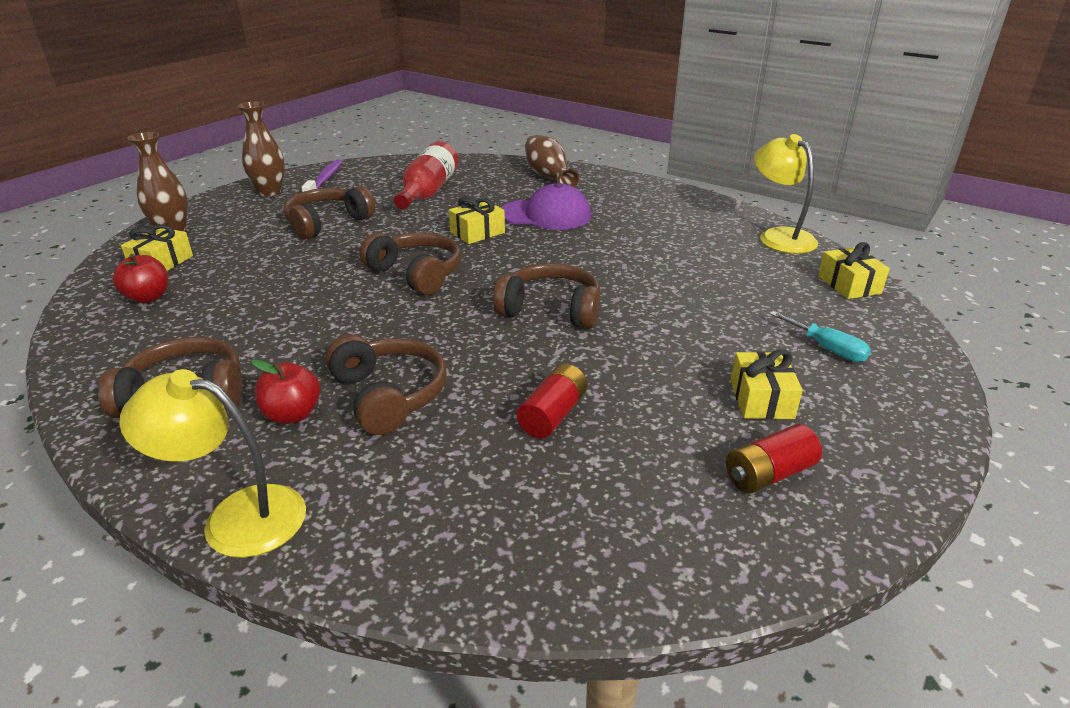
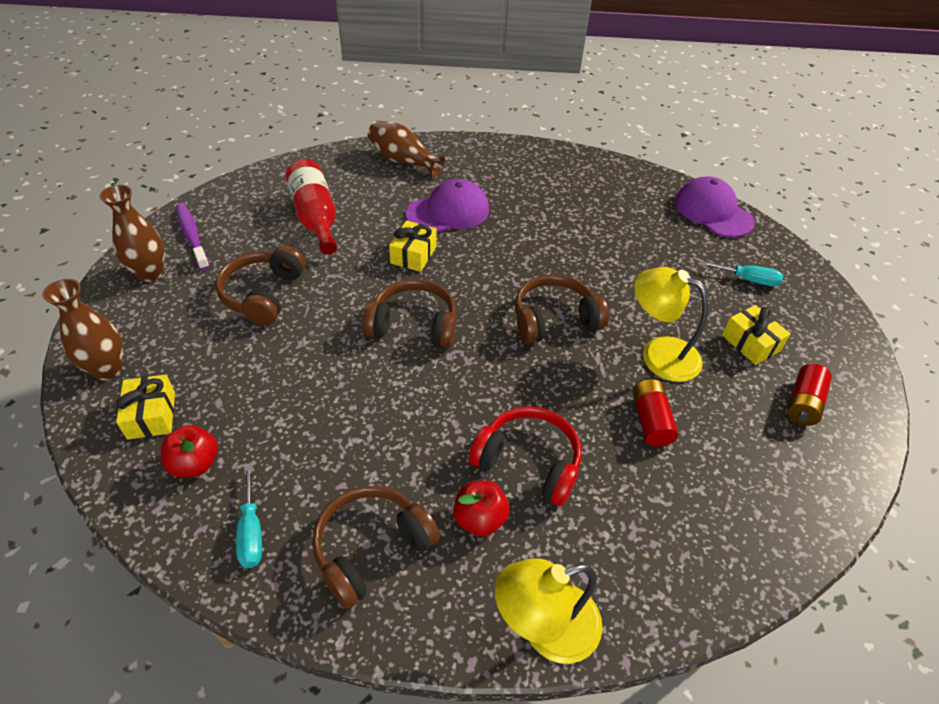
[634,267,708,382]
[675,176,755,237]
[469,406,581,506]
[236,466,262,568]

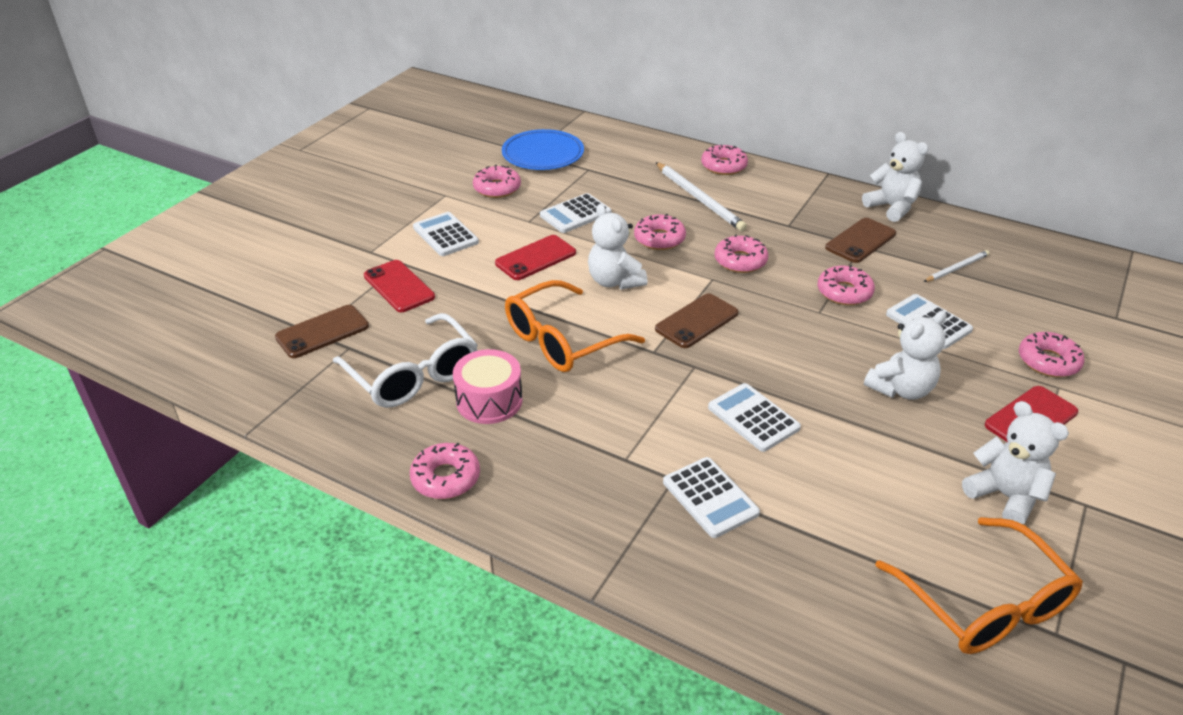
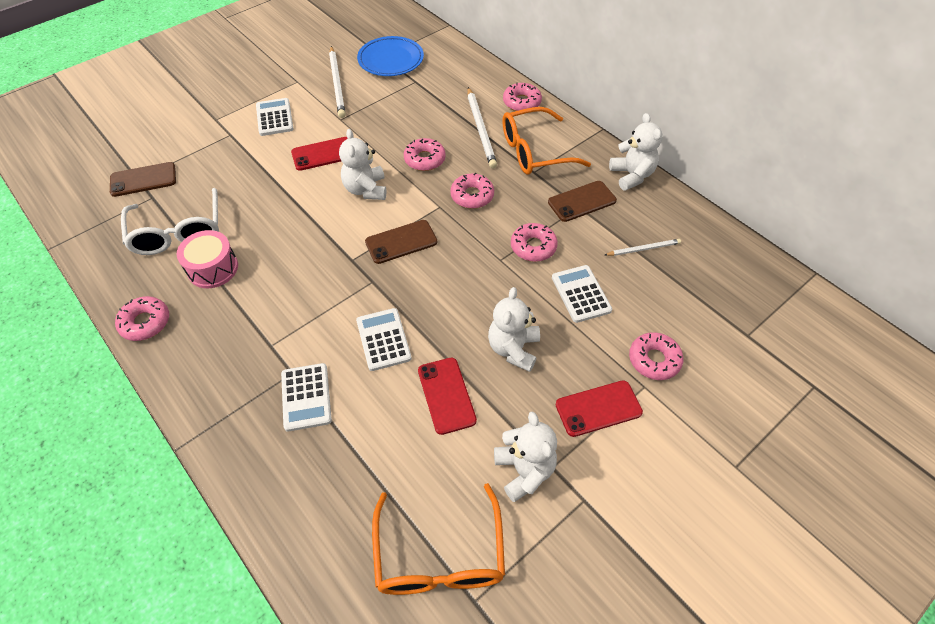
[329,46,346,118]
[540,193,611,233] (first image)
[418,358,477,435]
[502,107,591,174]
[488,287,540,372]

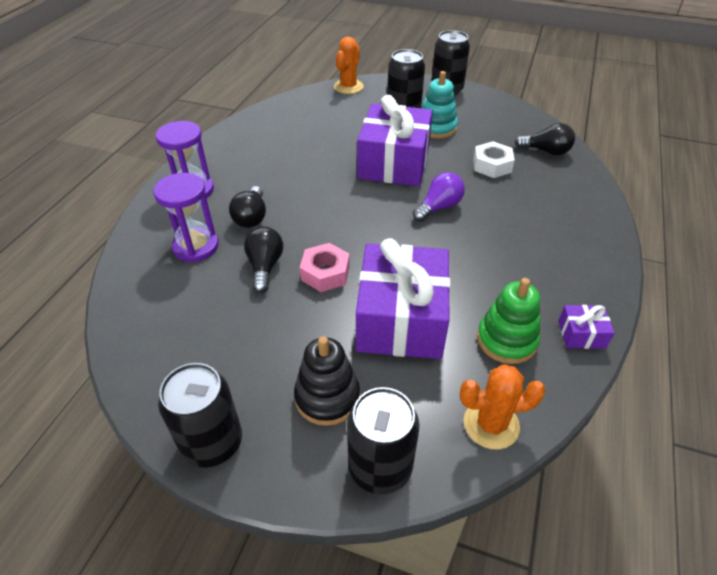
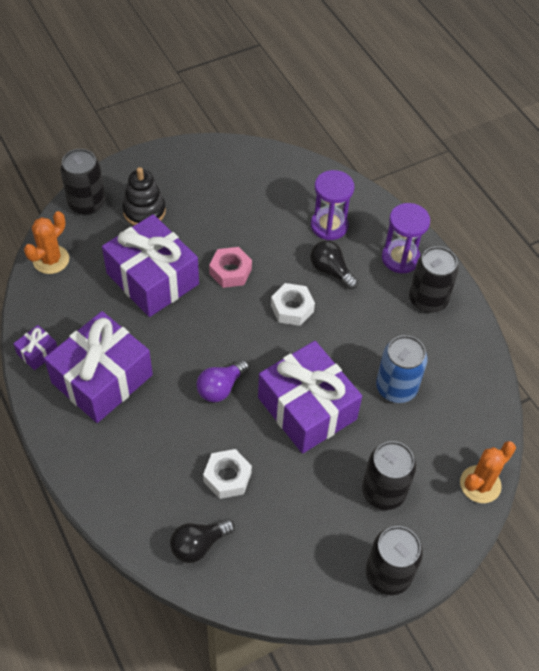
[460,441,516,503]
[421,71,458,139] (first image)
[197,359,249,402]
[244,227,283,293] (first image)
[477,278,540,364] (first image)
[409,246,459,313]
[271,283,315,326]
[44,311,153,423]
[376,335,428,403]

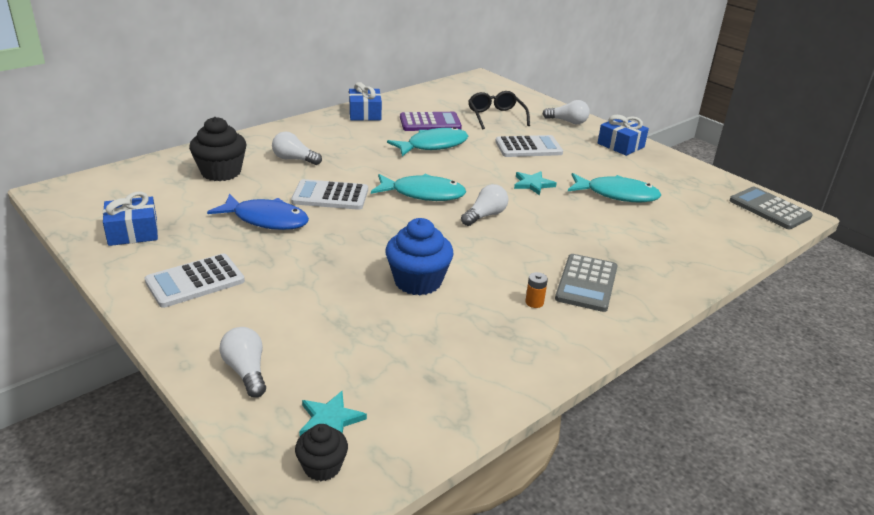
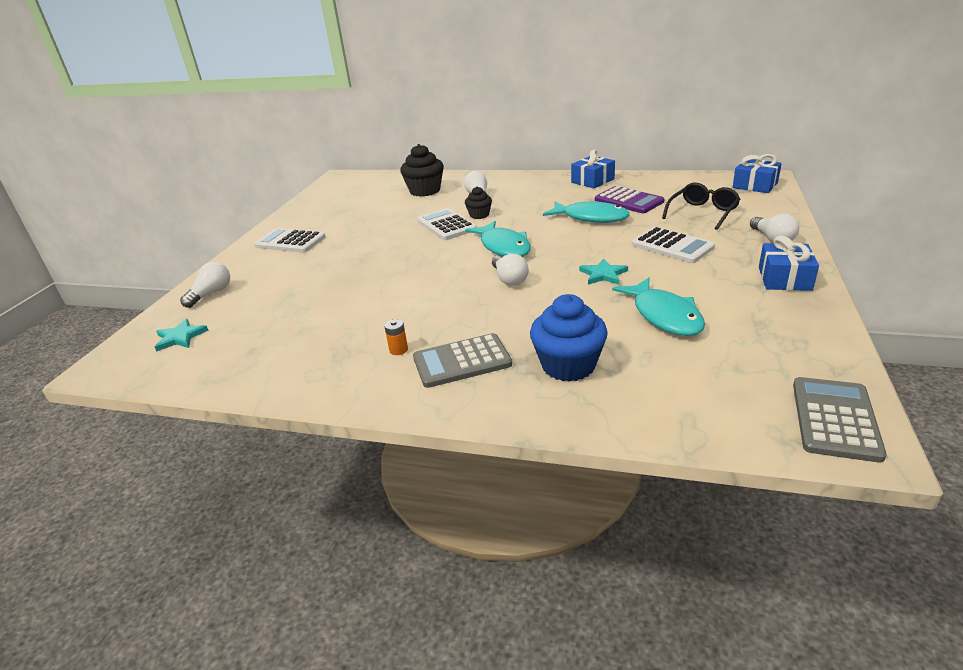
[492,254,529,286]
[732,154,782,193]
[207,194,309,230] (first image)
[530,294,608,382]
[465,187,492,219]

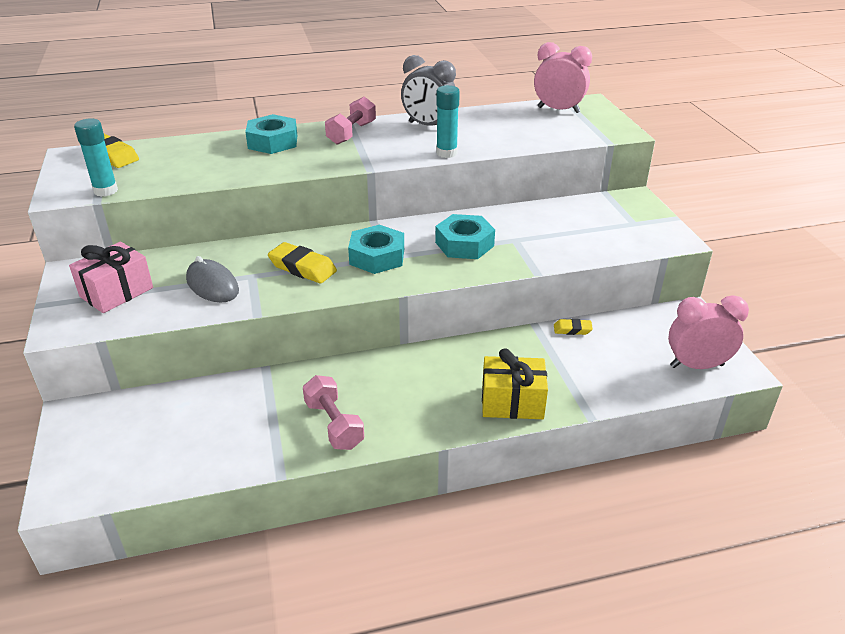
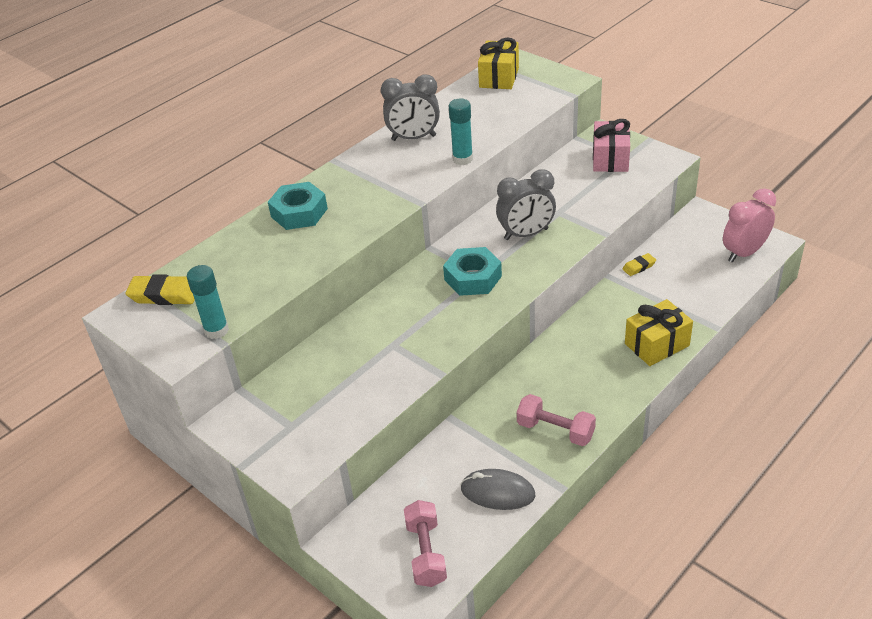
[478,38,519,89]
[404,500,447,587]
[496,169,556,240]
[593,119,630,172]
[268,242,337,283] (first image)
[461,469,536,510]

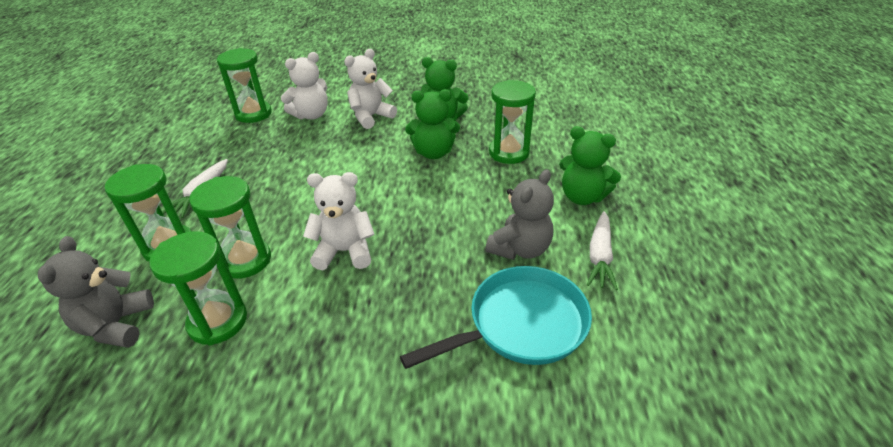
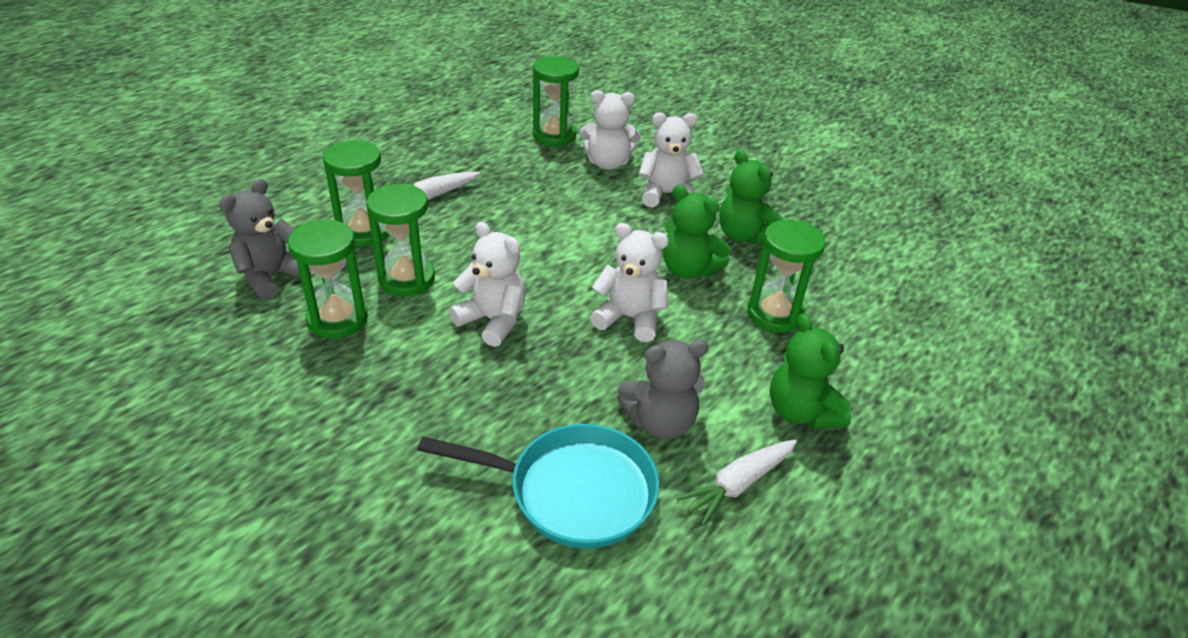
[590,223,669,342]

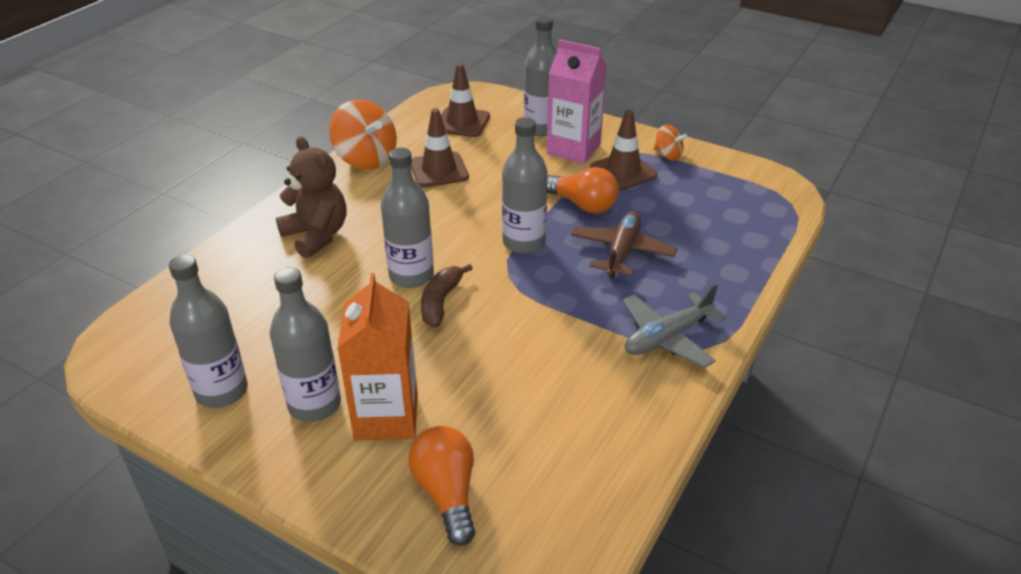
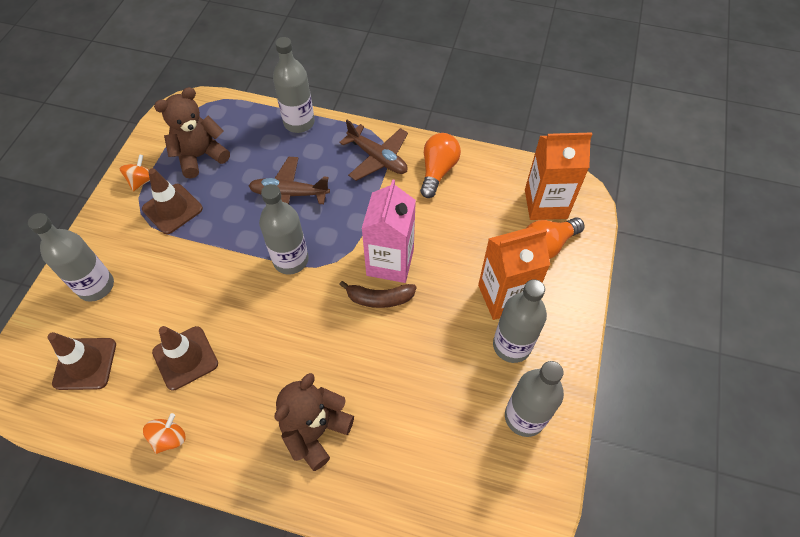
[362,180,416,283]
[143,413,186,454]
[273,37,315,133]
[420,133,461,198]
[339,120,408,181]
[154,87,230,179]
[525,132,592,220]

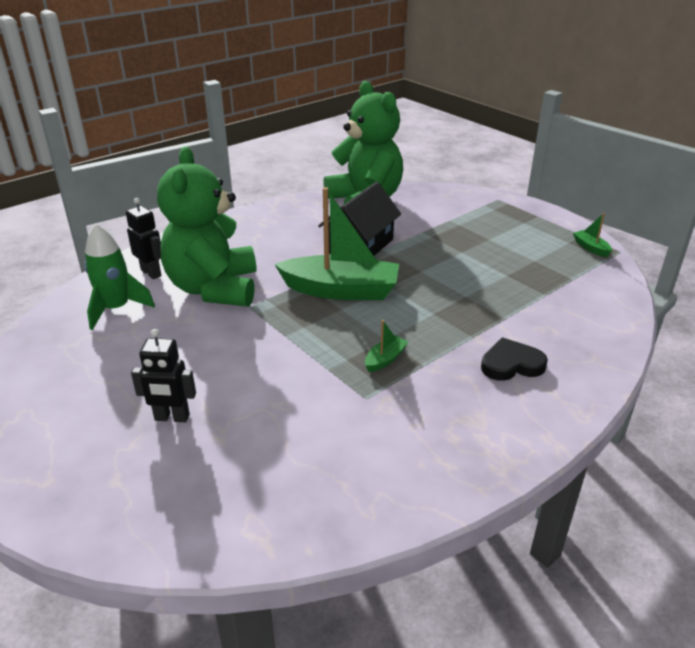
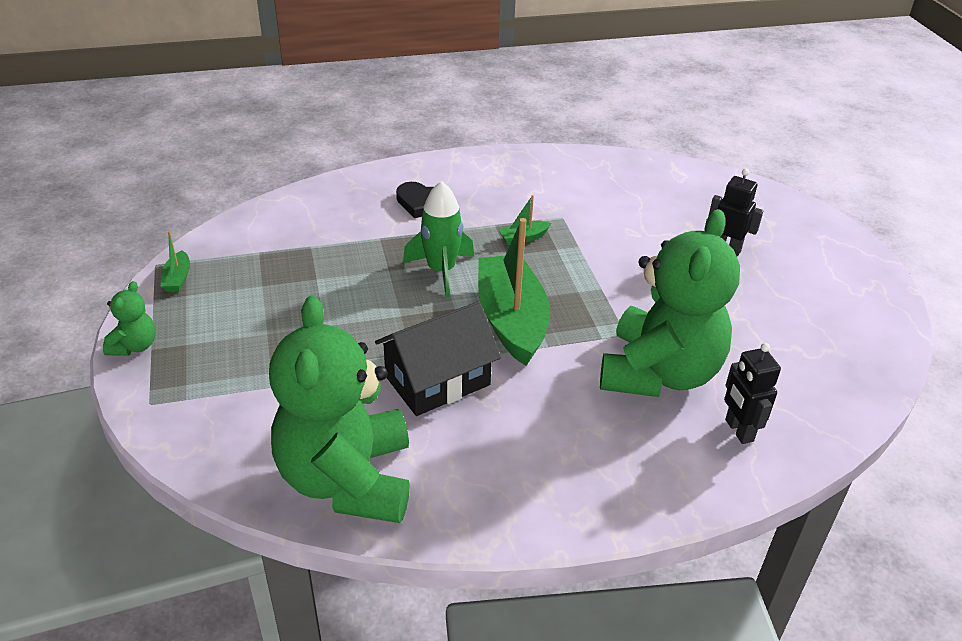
[478,218,550,366]
[403,181,474,297]
[103,281,156,356]

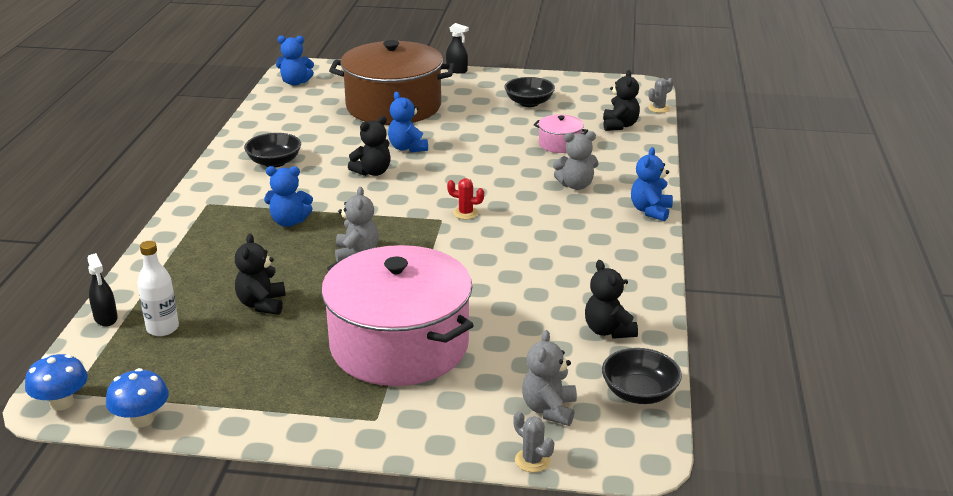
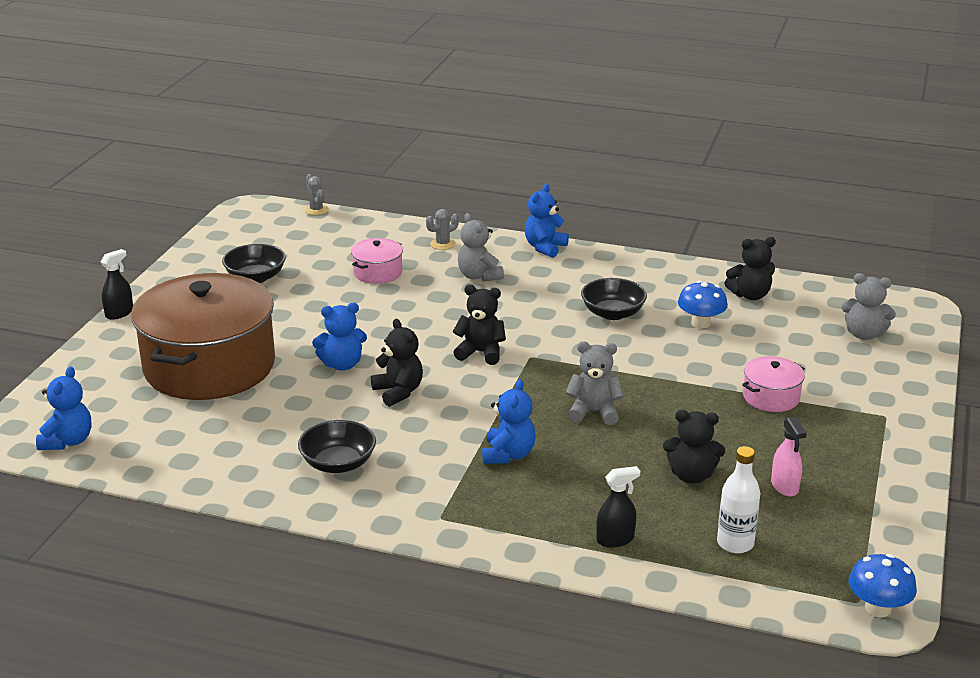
[453,285,506,365]
[458,213,504,282]
[525,184,569,258]
[447,178,484,219] (first image)
[742,356,805,412]
[596,466,640,548]
[581,278,647,320]
[678,281,728,328]
[426,209,459,250]
[771,416,807,497]

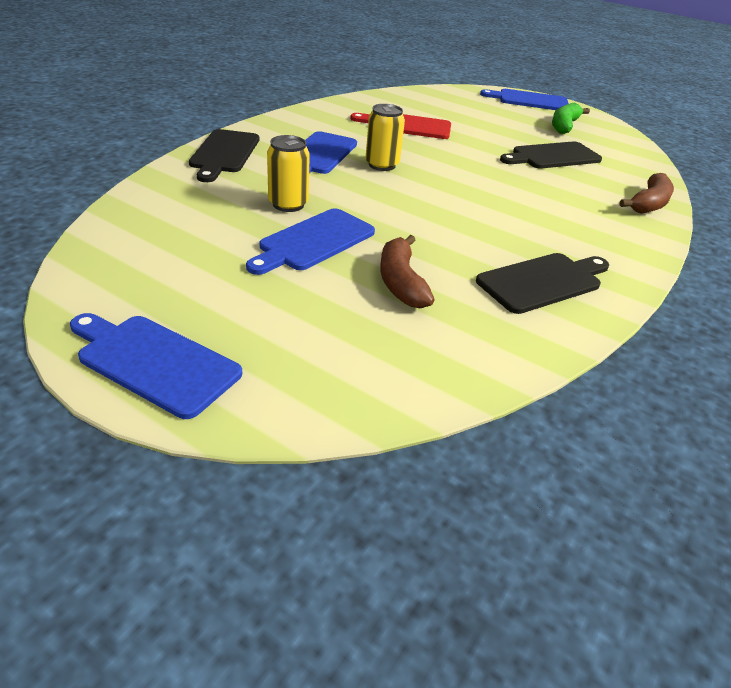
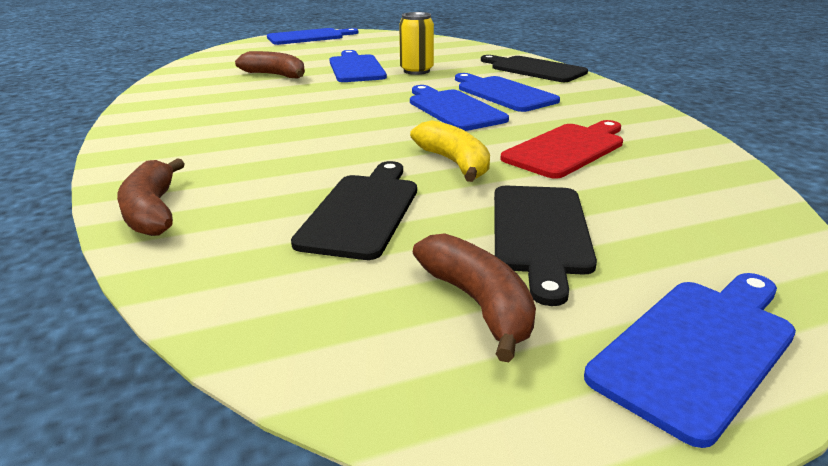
[413,233,536,362]
[410,85,509,131]
[494,186,597,306]
[410,120,490,182]

